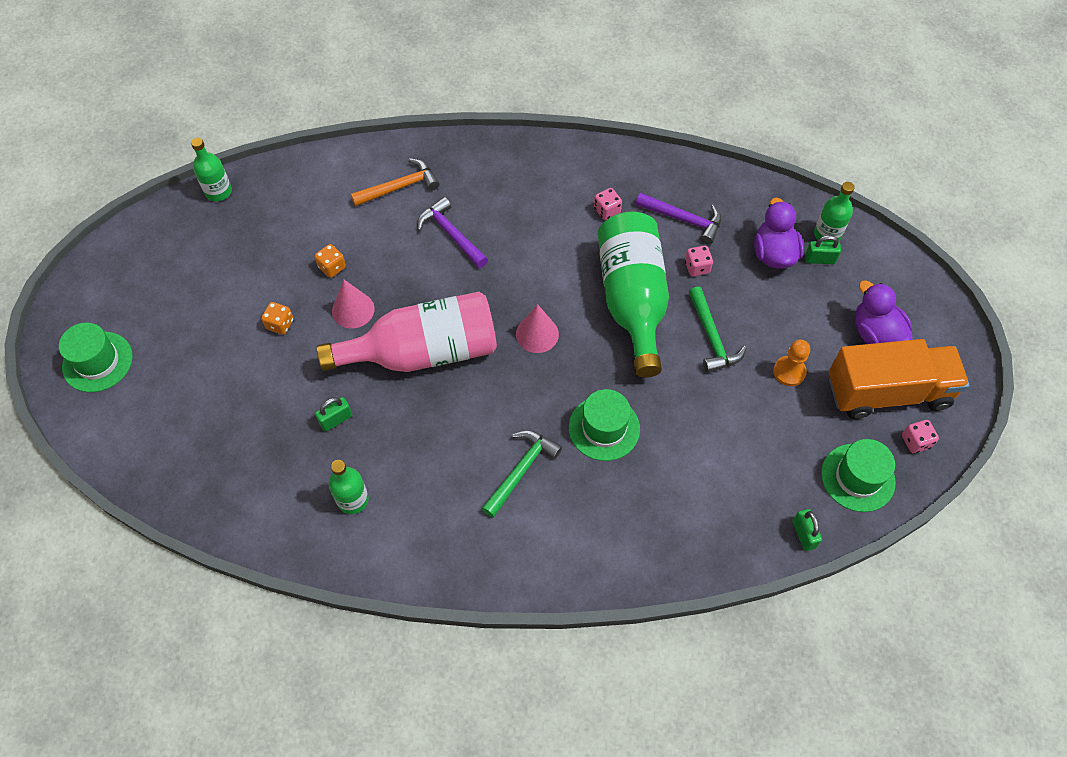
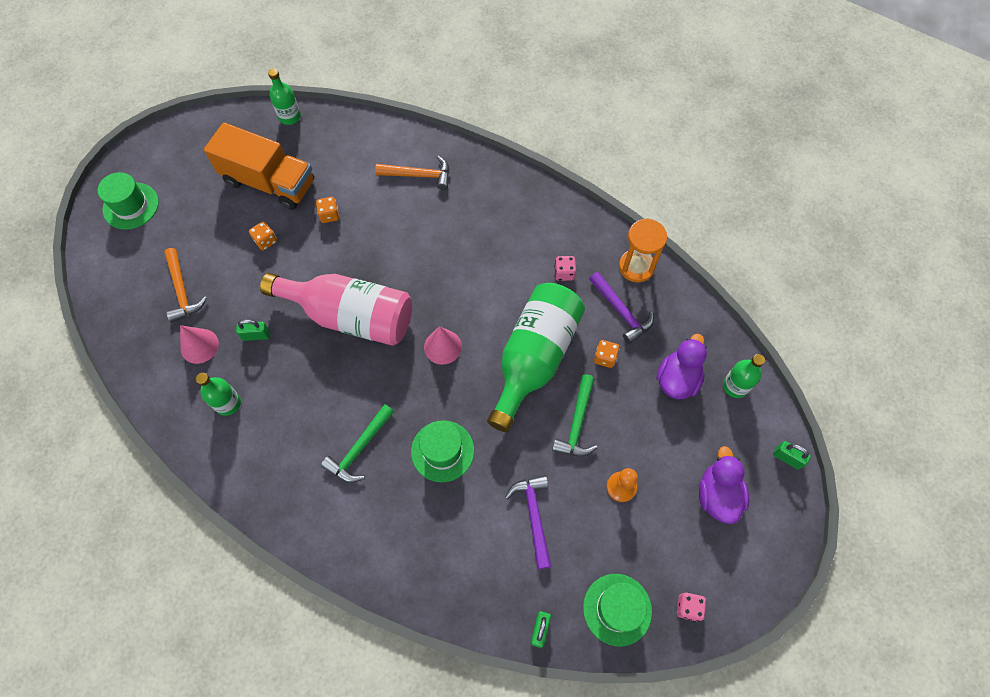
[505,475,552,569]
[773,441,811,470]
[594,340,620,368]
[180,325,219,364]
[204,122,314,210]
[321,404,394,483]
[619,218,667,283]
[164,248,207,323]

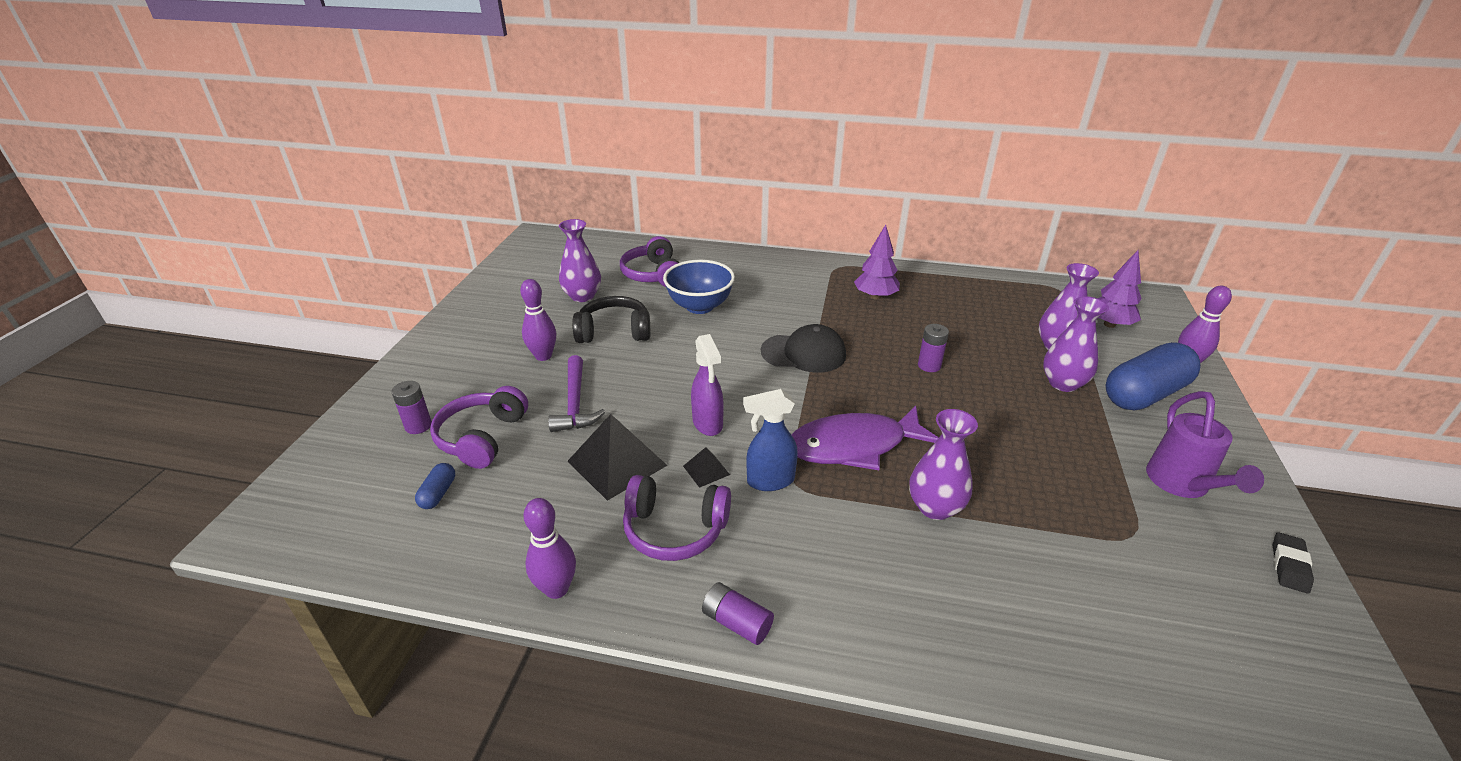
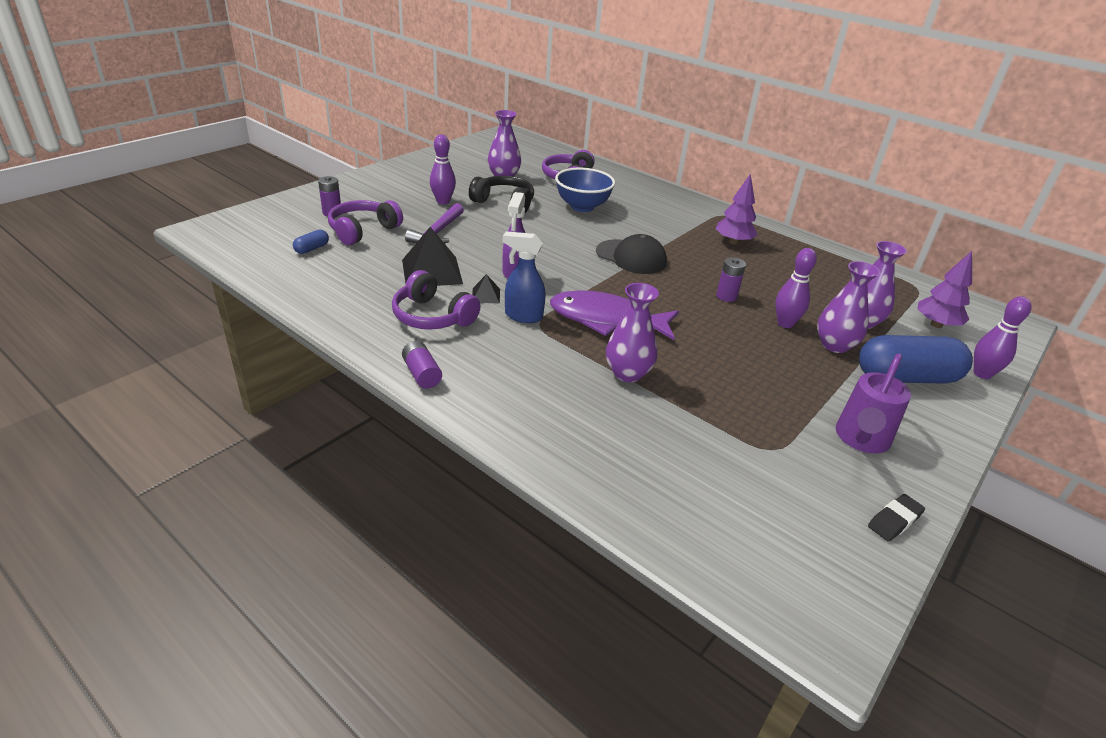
[775,248,817,328]

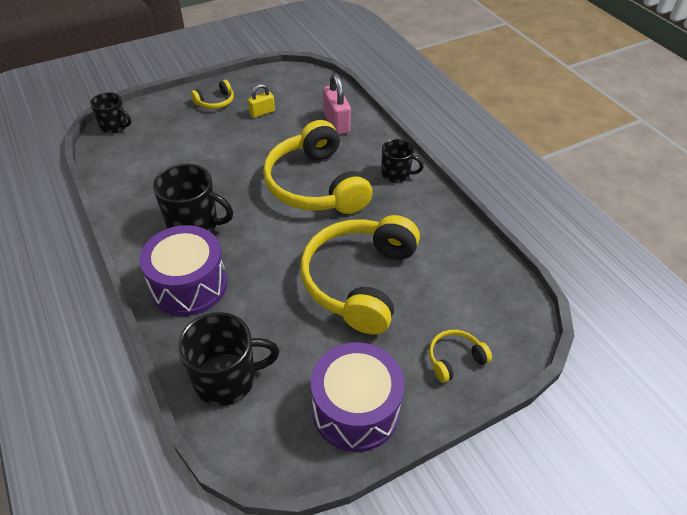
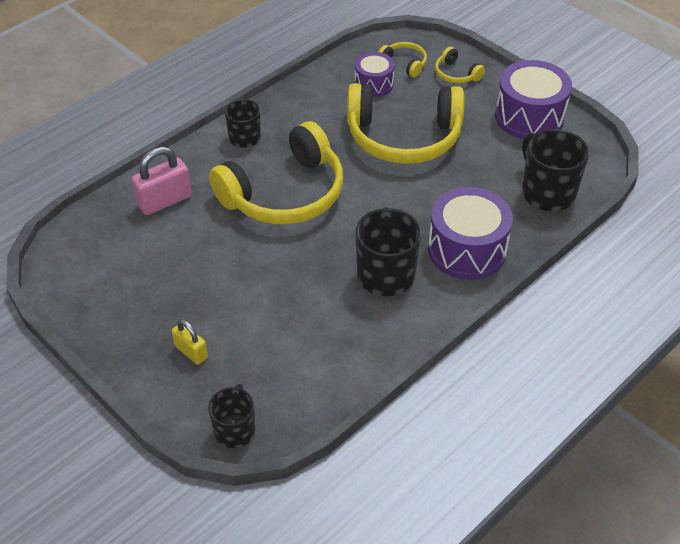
[379,42,427,78]
[172,319,208,365]
[355,52,395,97]

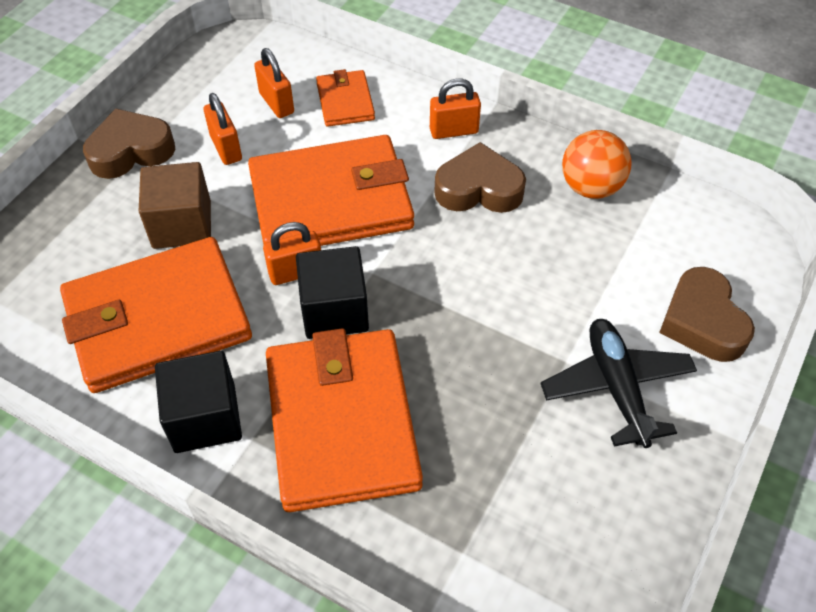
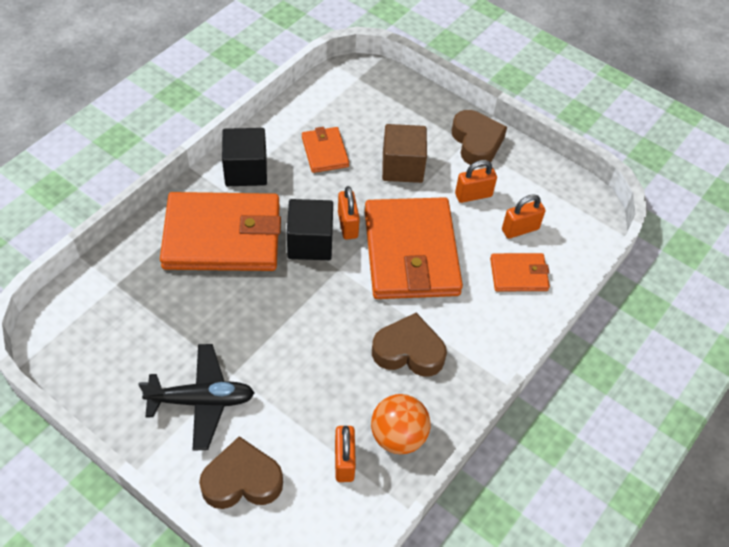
[335,426,356,482]
[372,313,447,377]
[302,127,349,173]

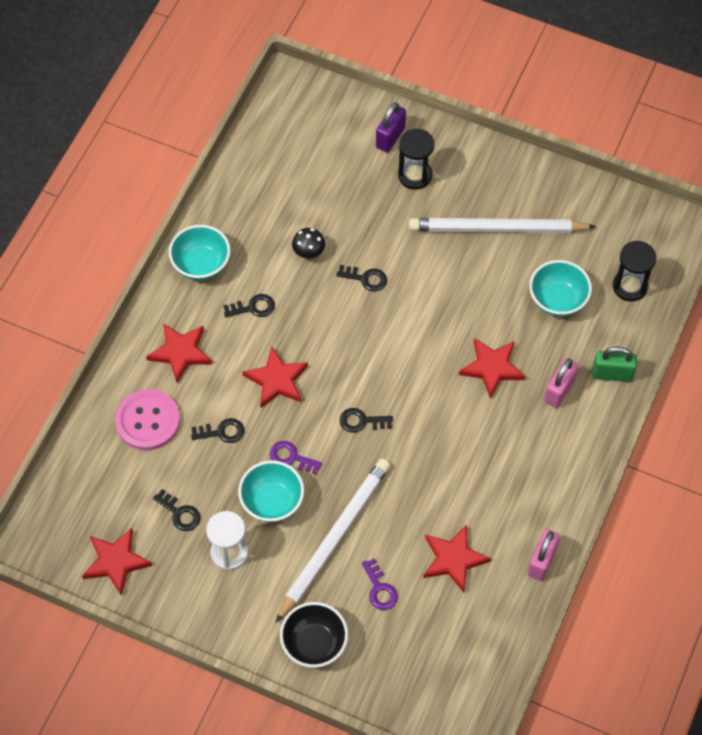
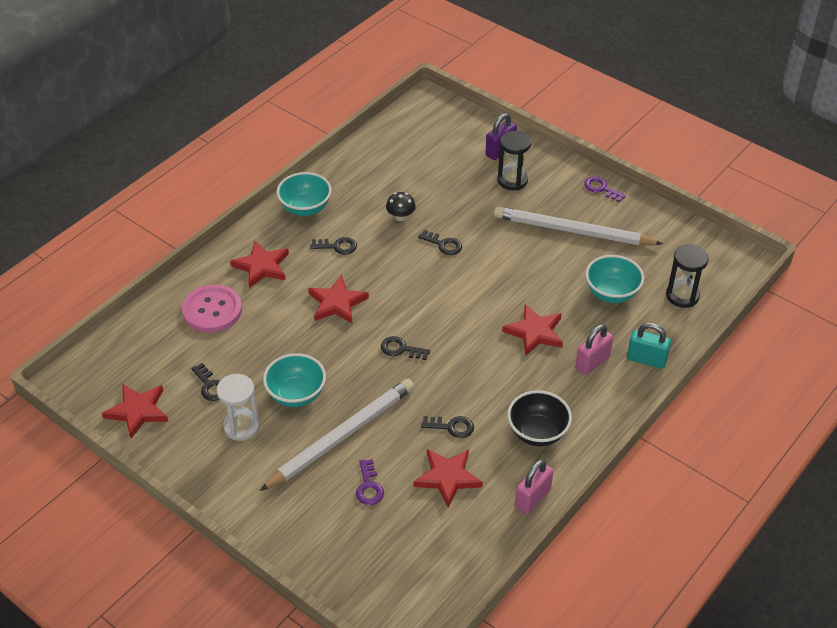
[627,322,671,369]
[421,416,474,438]
[584,176,626,202]
[507,390,572,446]

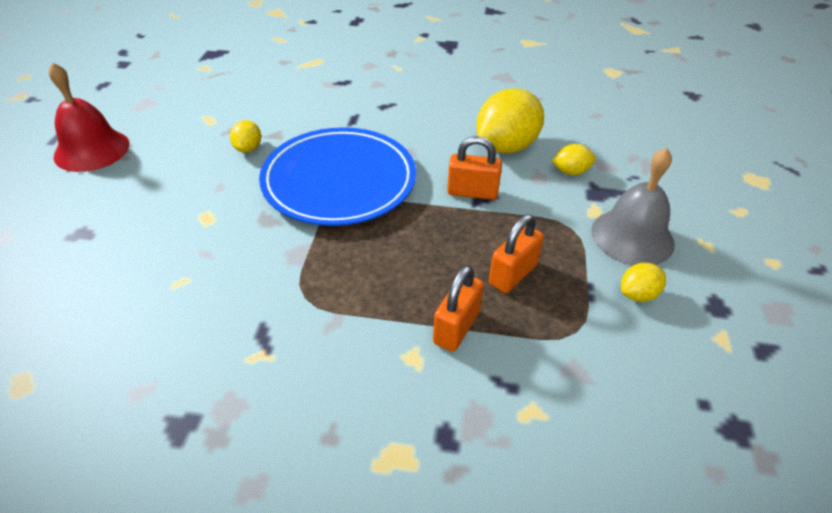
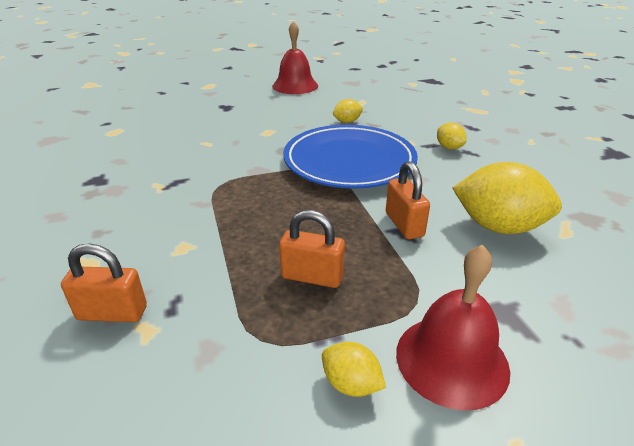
[437,123,467,150]
[396,245,510,411]
[61,244,147,322]

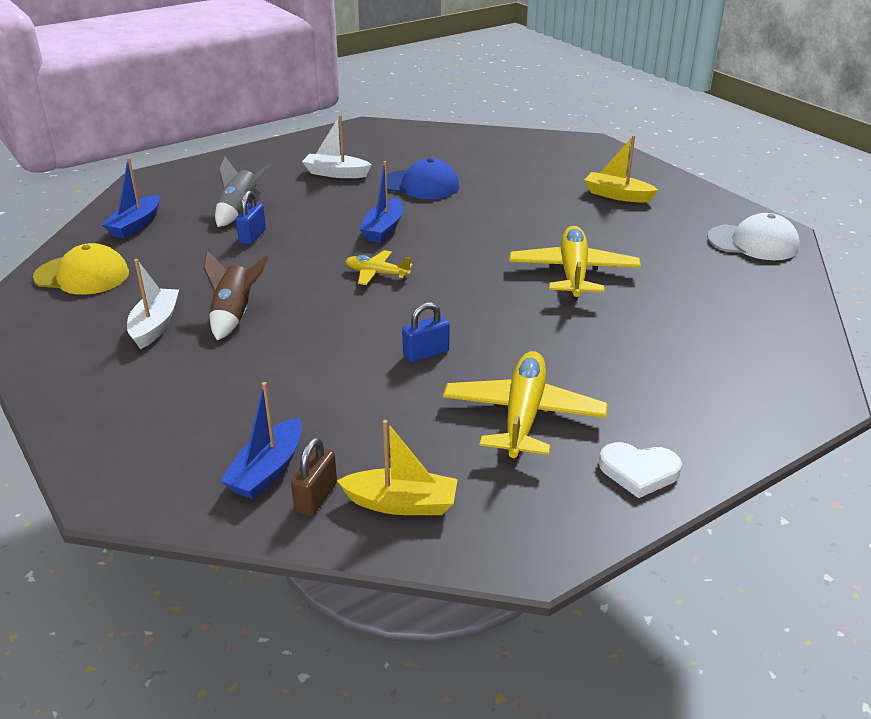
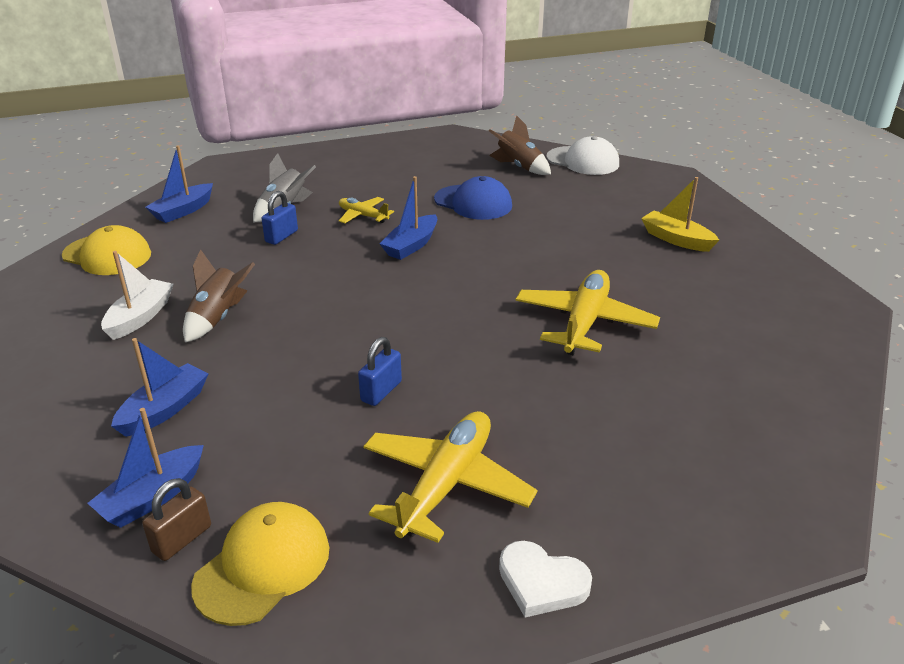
[302,115,372,178] (first image)
[546,136,619,175]
[339,197,394,223]
[358,337,402,406]
[191,502,329,626]
[489,116,551,175]
[111,338,208,437]

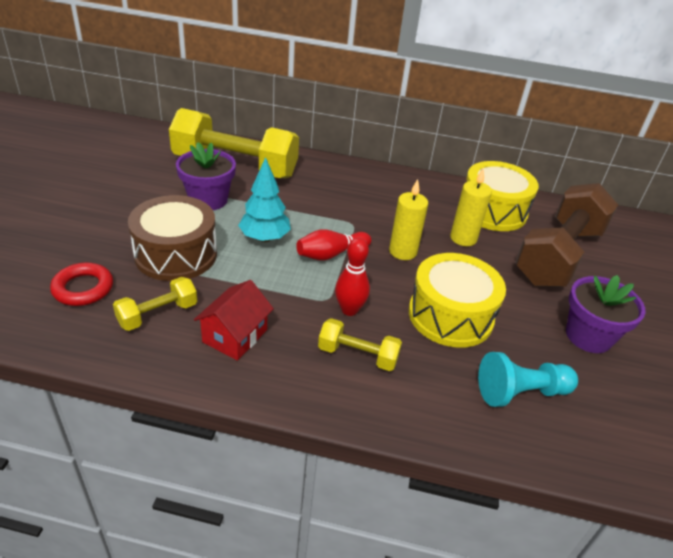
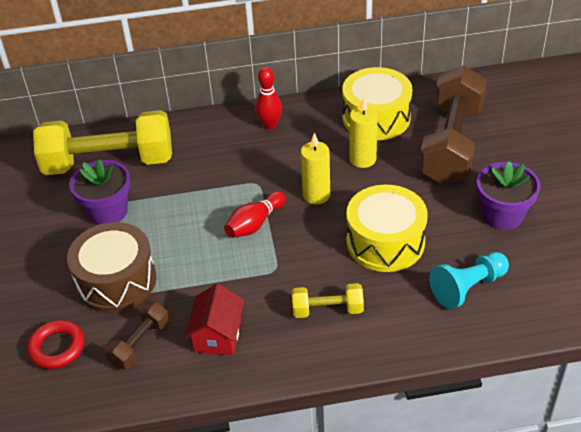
[238,157,291,242] (first image)
[255,67,282,129]
[105,302,169,369]

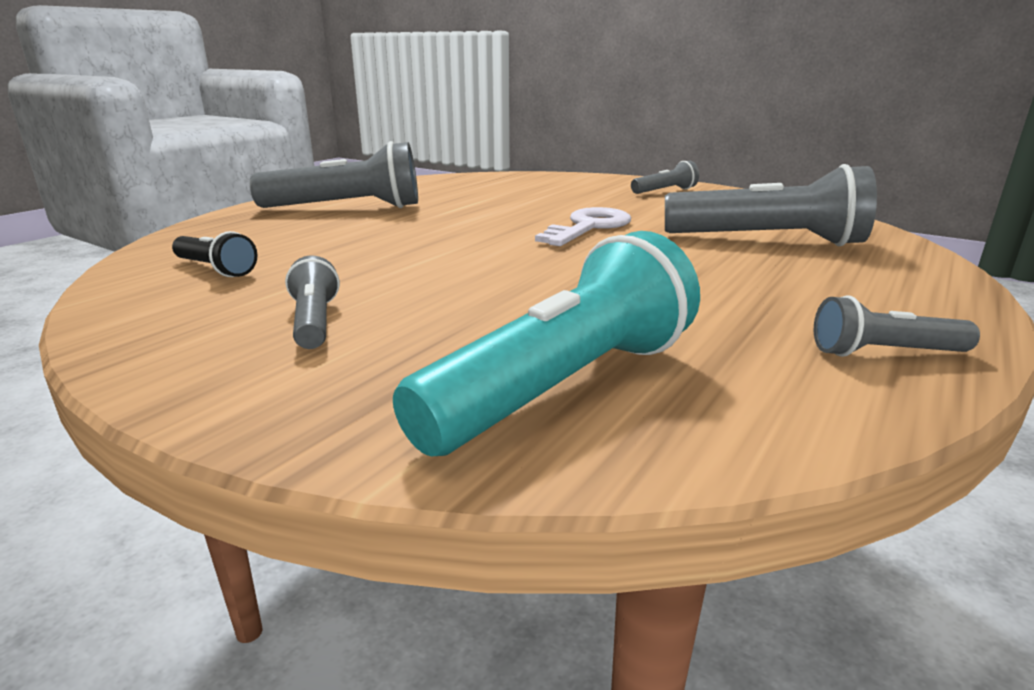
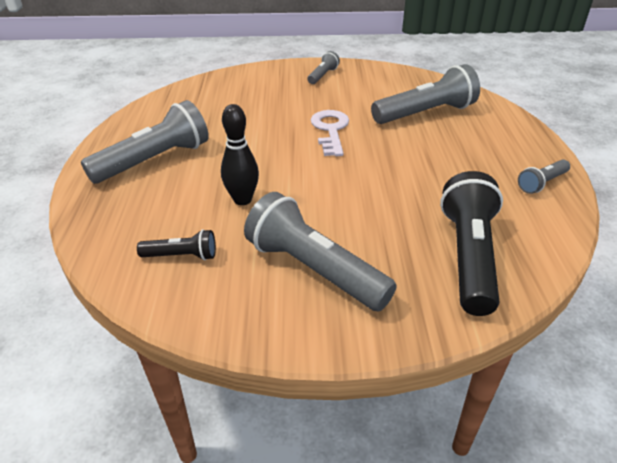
[440,171,503,316]
[244,192,397,311]
[221,104,259,205]

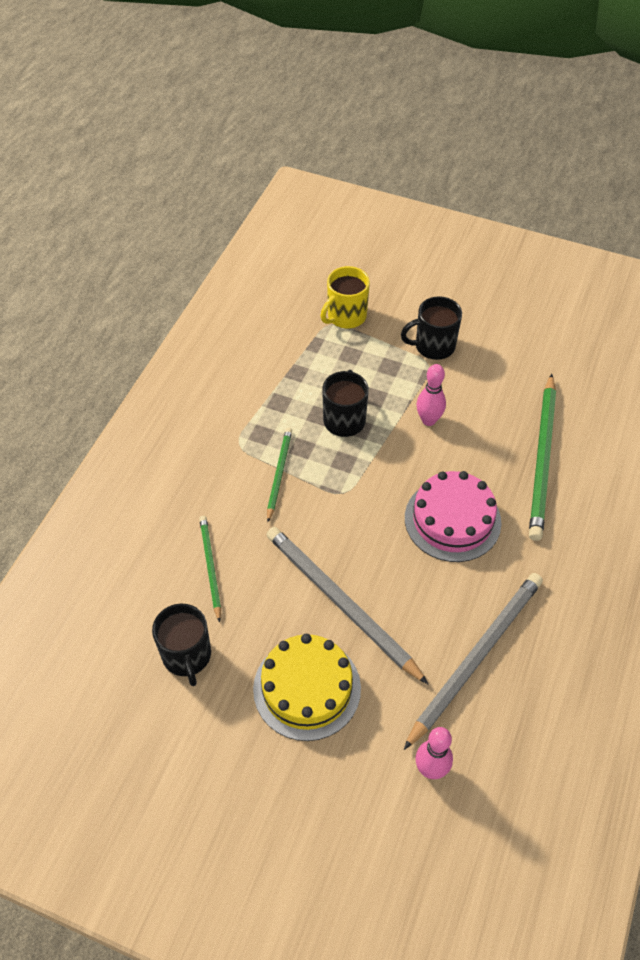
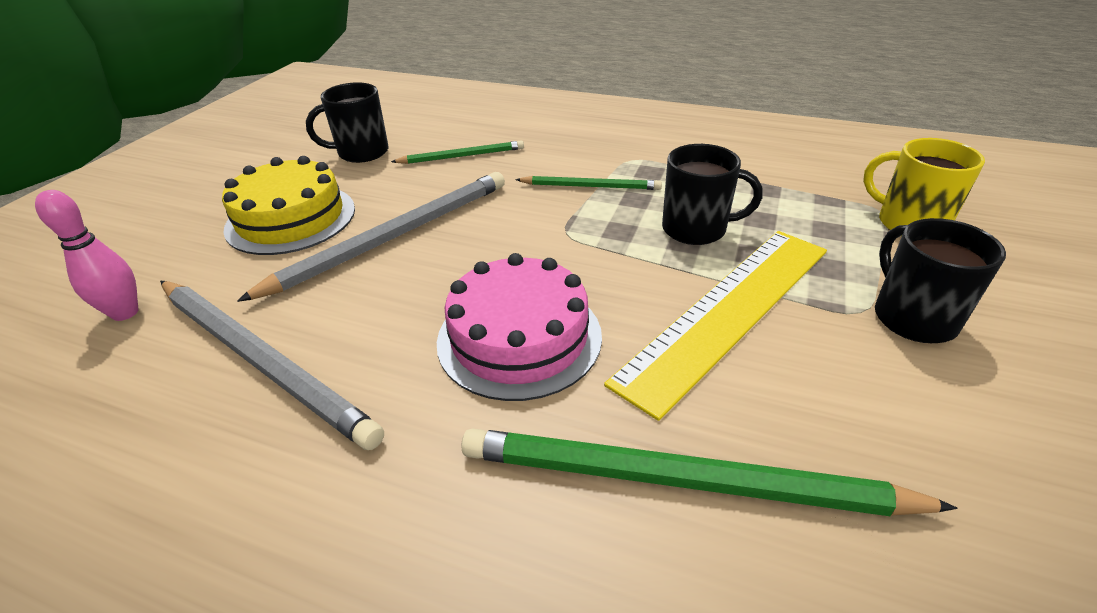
[604,231,827,421]

